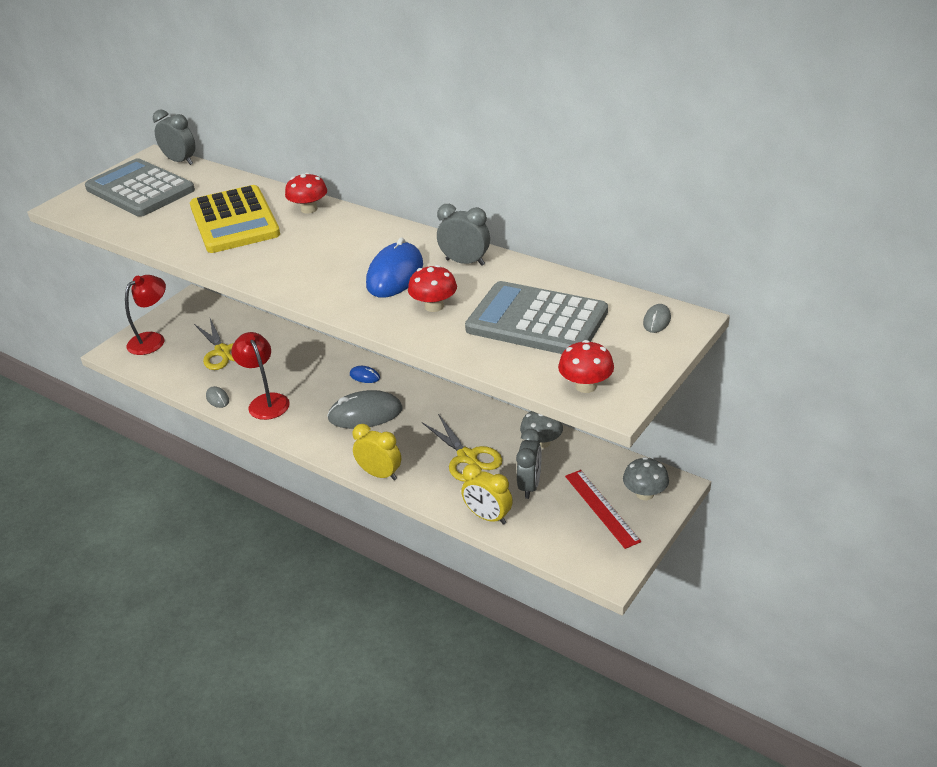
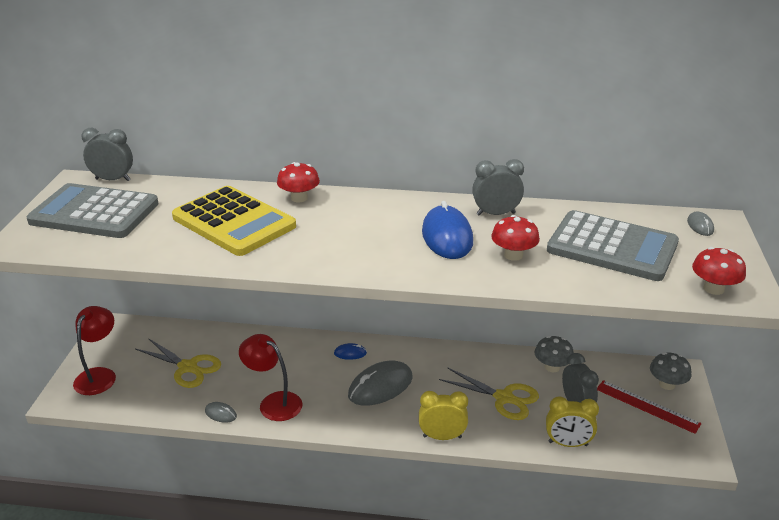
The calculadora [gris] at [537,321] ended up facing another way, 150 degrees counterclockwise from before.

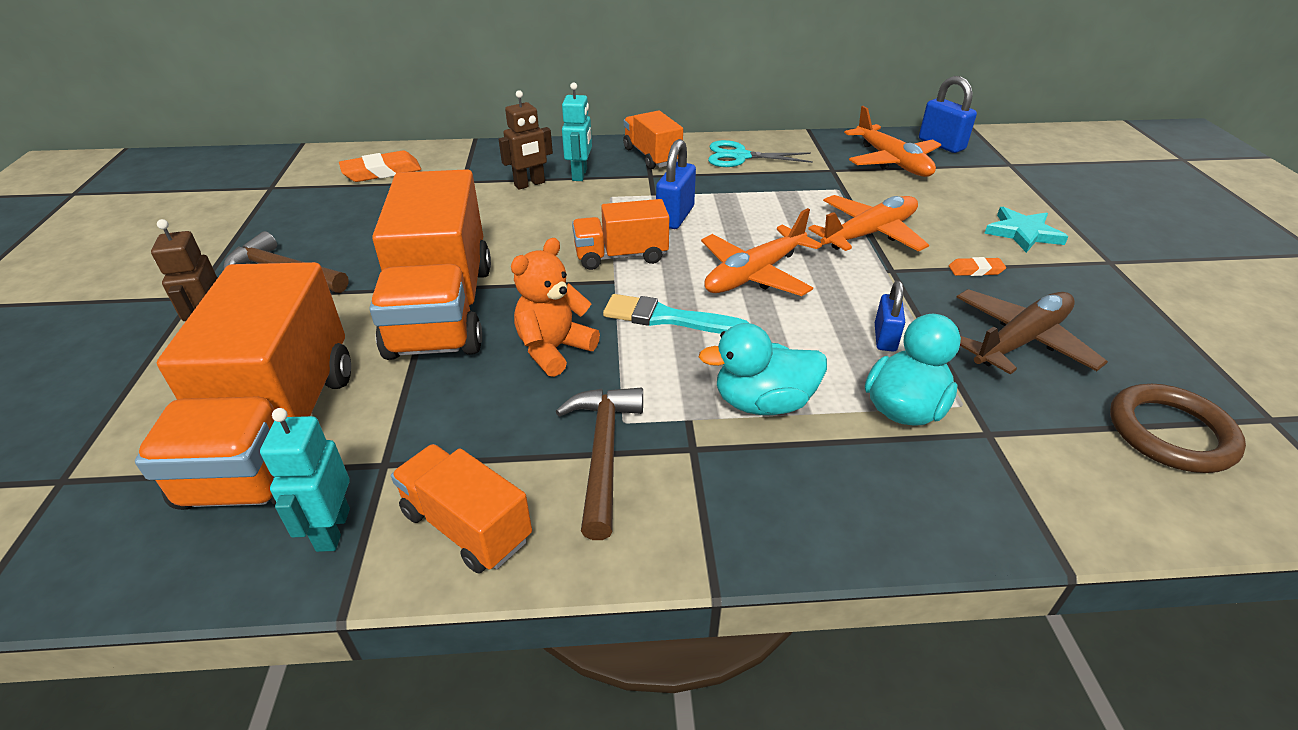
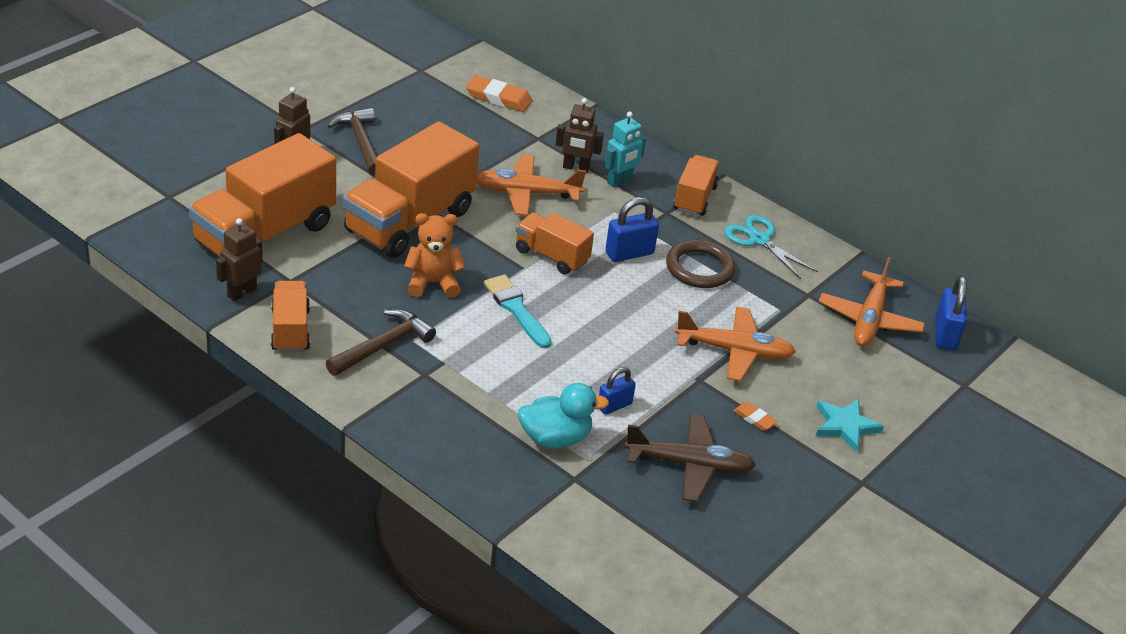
What was the robot [turquesa] at [332,529] turned into the robot [marrón] at [242,292]. The second view lost the pato [turquesa] at [763,403]. The avión [naranja] ended up elsewhere, having gone from [755,274] to [526,193]. The anillo [marrón] ended up elsewhere, having gone from [1170,433] to [699,268].

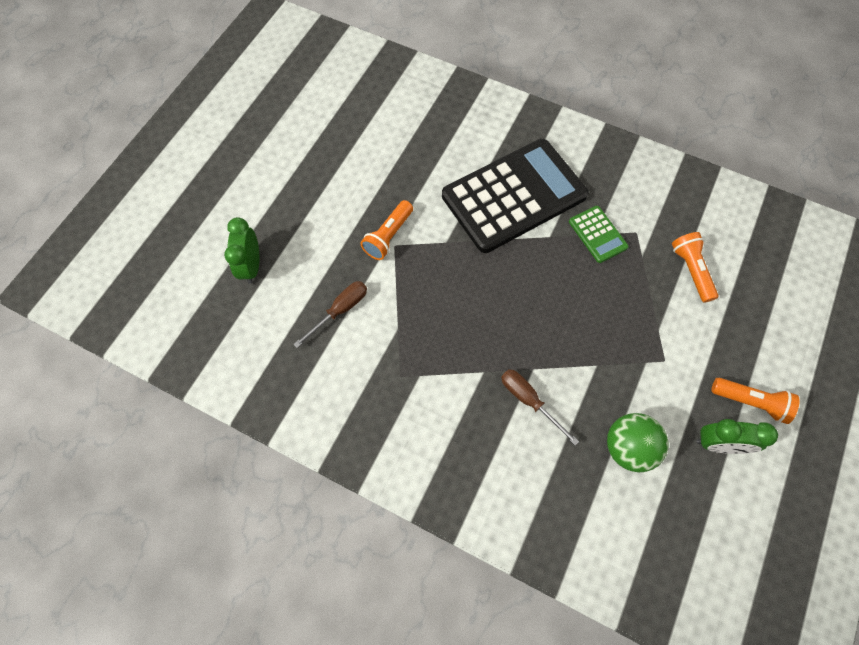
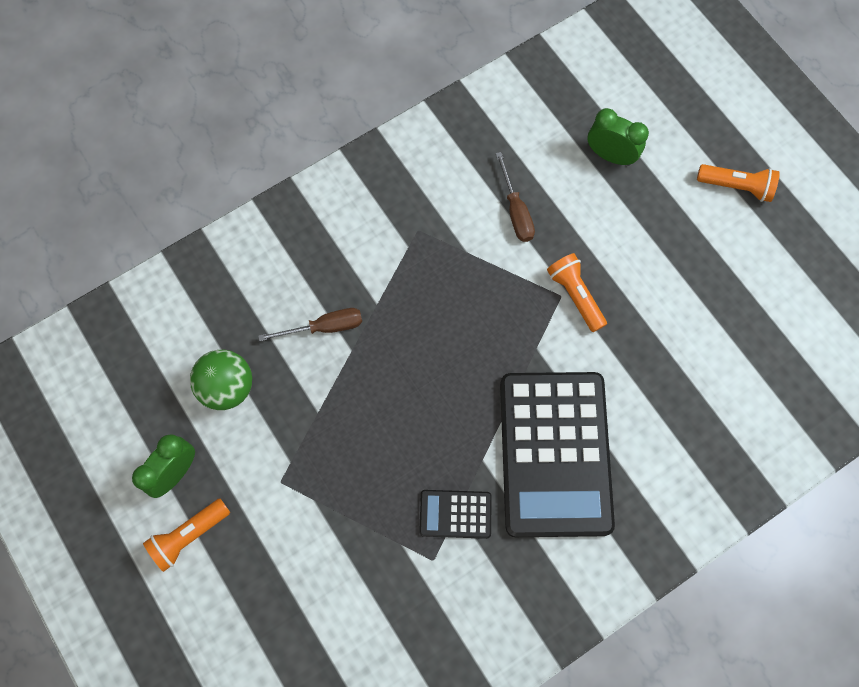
What was the calculadora [verde] at [597,234] turned into the calculadora [negro] at [455,514]. The lámpara de mano [naranja] ended up elsewhere, having gone from [691,270] to [736,186].

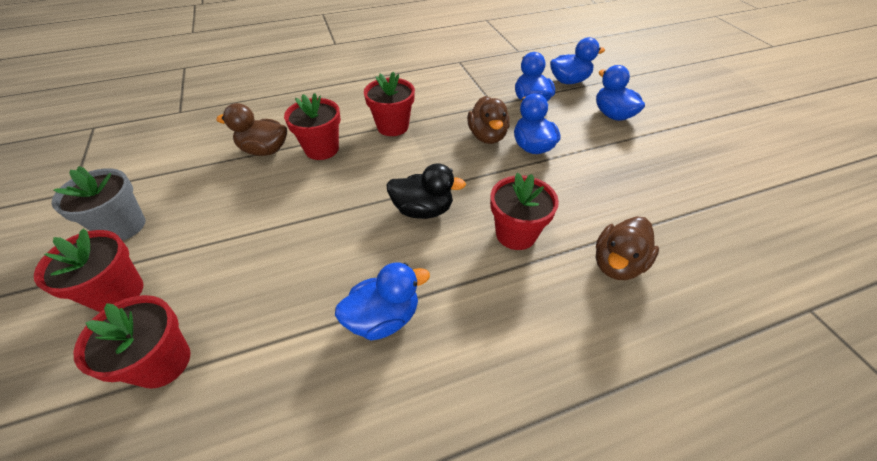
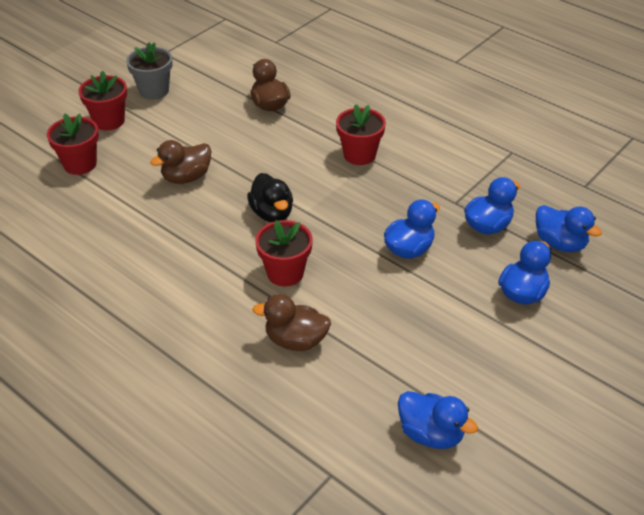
The second view lost the maceta [rojo] at [322,149]. The pato [azul] ended up elsewhere, having gone from [383,317] to [431,434]. The pato [marrón] ended up elsewhere, having gone from [487,136] to [186,177].

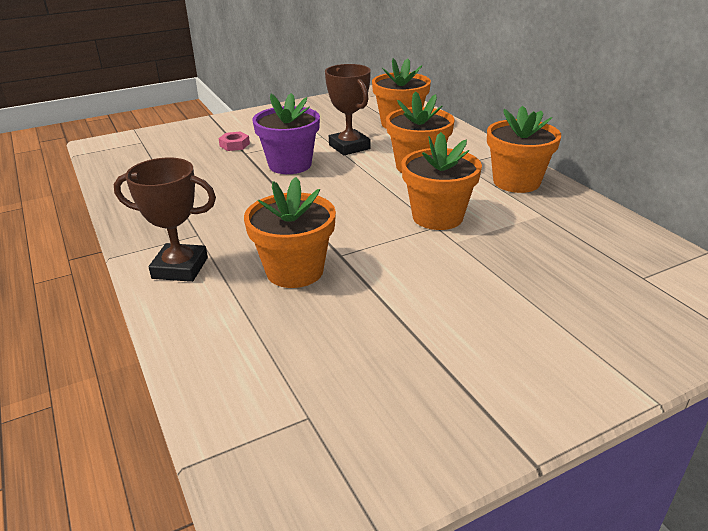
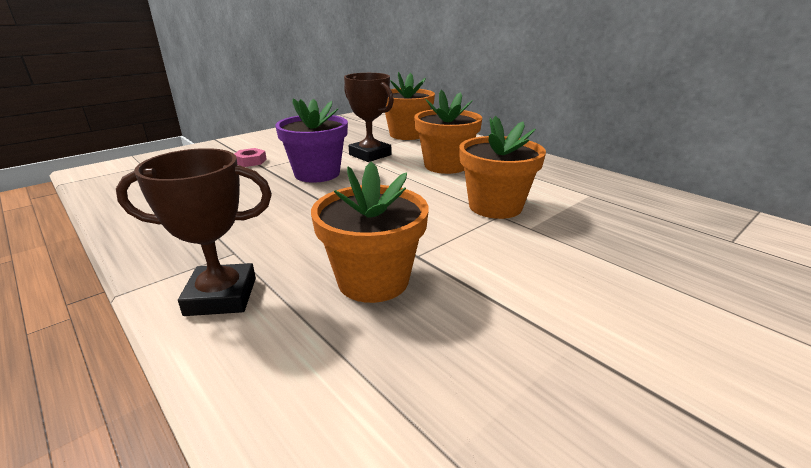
The second view lost the maceta [naranja] at [516,182].

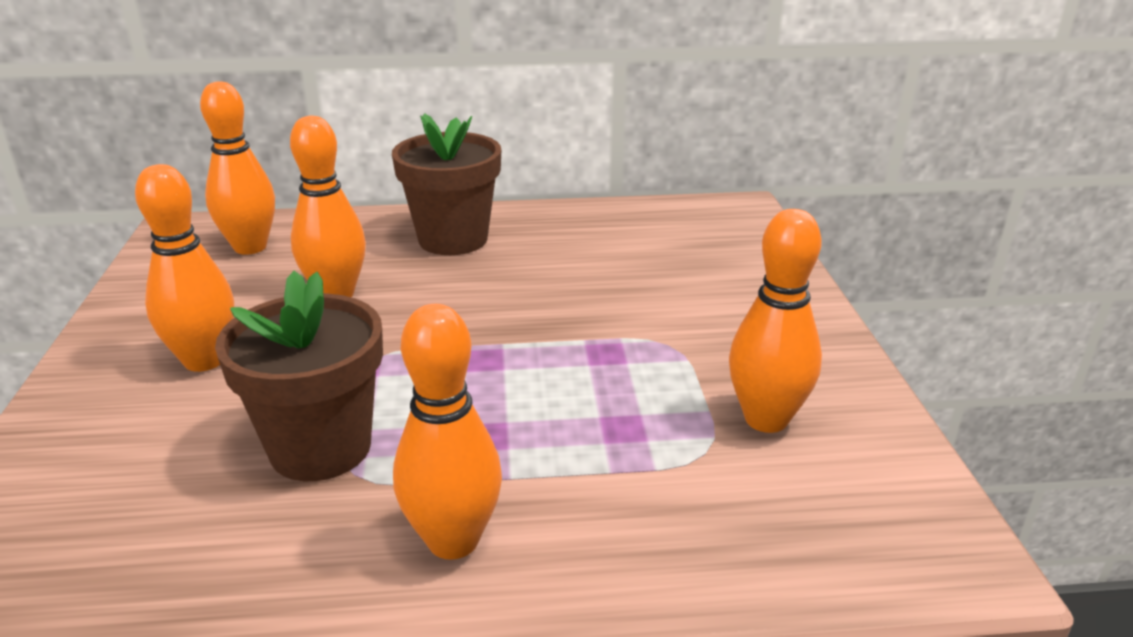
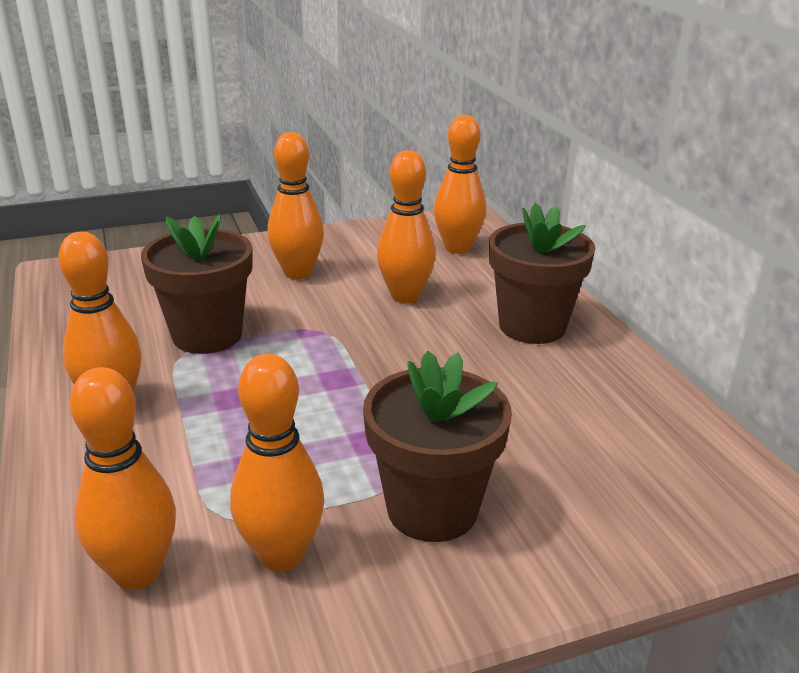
The second view gained the bolo [naranja] at [137,572]. The second view gained the maceta [marrón] at [432,509].

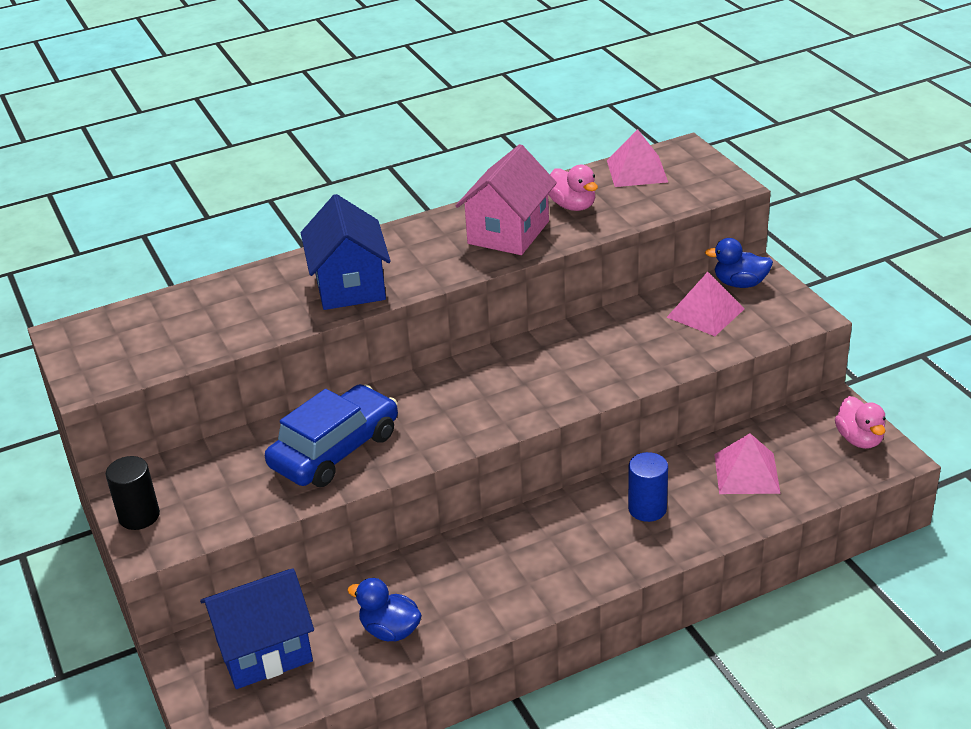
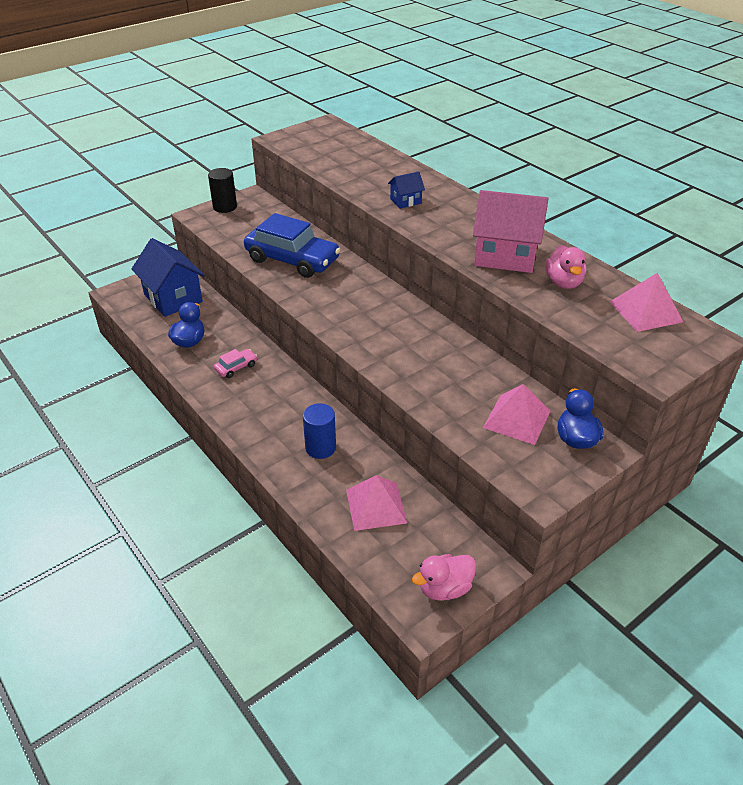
The size of the casa [azul] at [350,286] changed by a factor of 0.47. The pato [rosa] at [573,206] ended up facing another way, 45 degrees counterclockwise from before. The second view gained the coche [rosa] at [236,367].

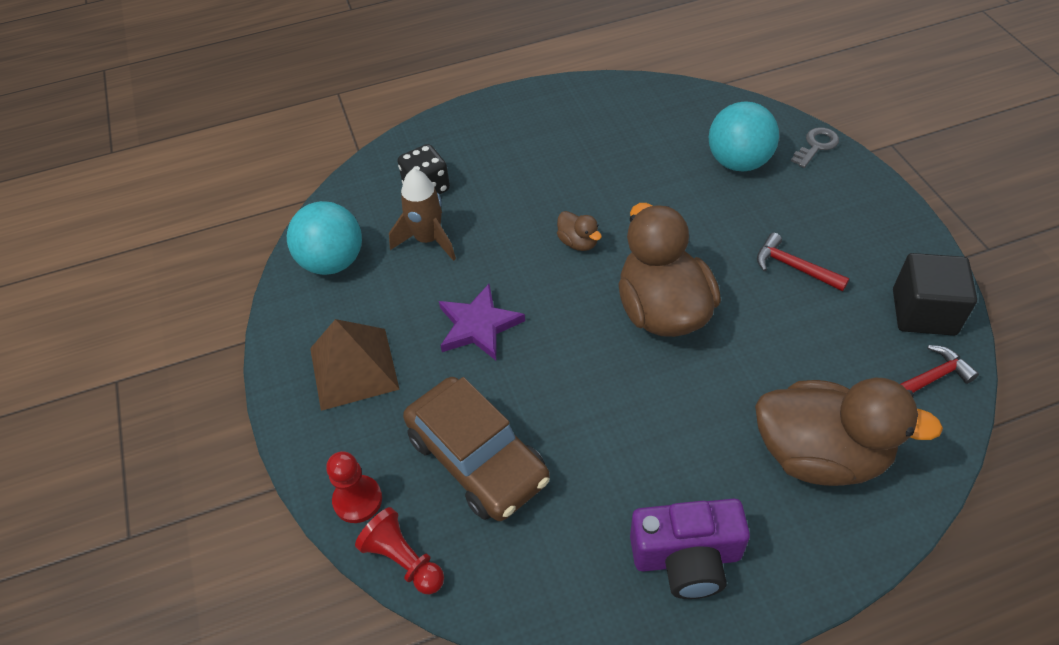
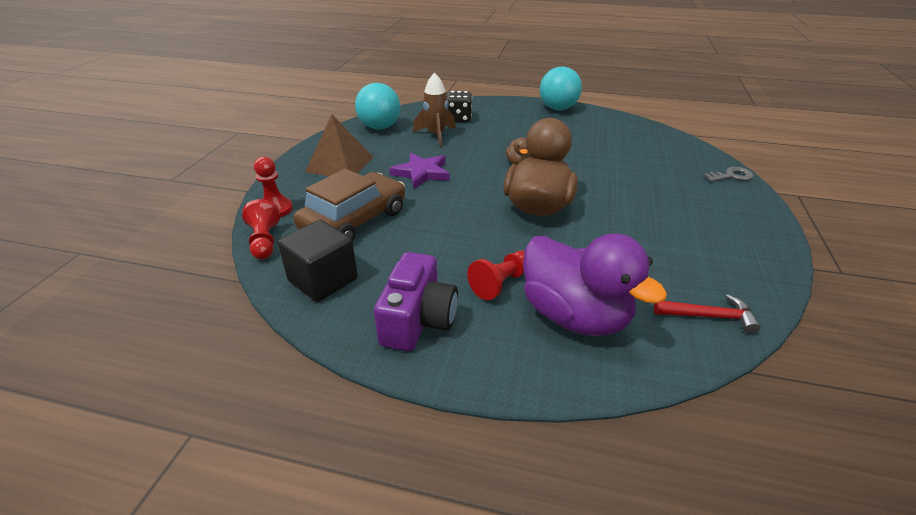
The coche [marrón] at [477,458] ended up facing another way, 135 degrees counterclockwise from before. The cámara [morado] at [687,558] ended up facing another way, 105 degrees counterclockwise from before. The pelota [turquesa] ended up elsewhere, having gone from [738,162] to [558,108]. What was the pato [marrón] at [820,454] turned into the pato [morado] at [574,315]. The second view lost the martillo [rojo] at [794,267]. The cubo [negro] ended up elsewhere, having gone from [923,312] to [323,280]. The second view gained the peón [rojo] at [501,283].

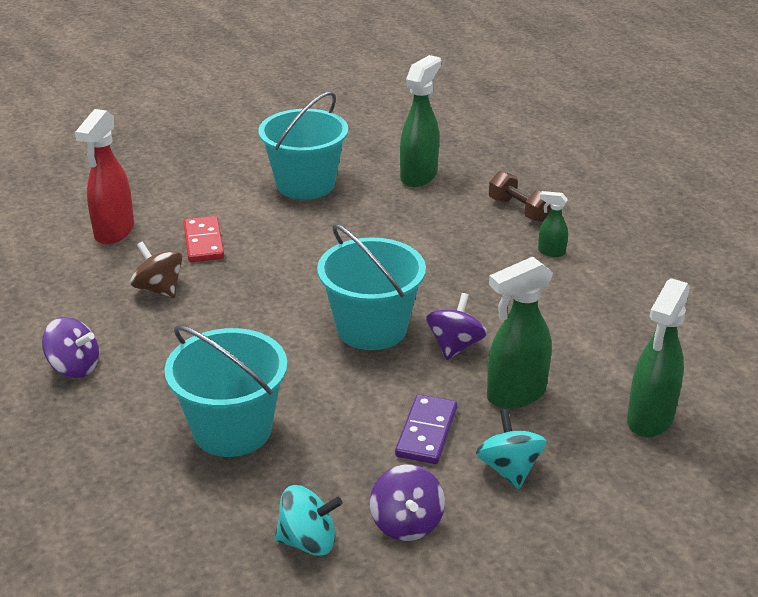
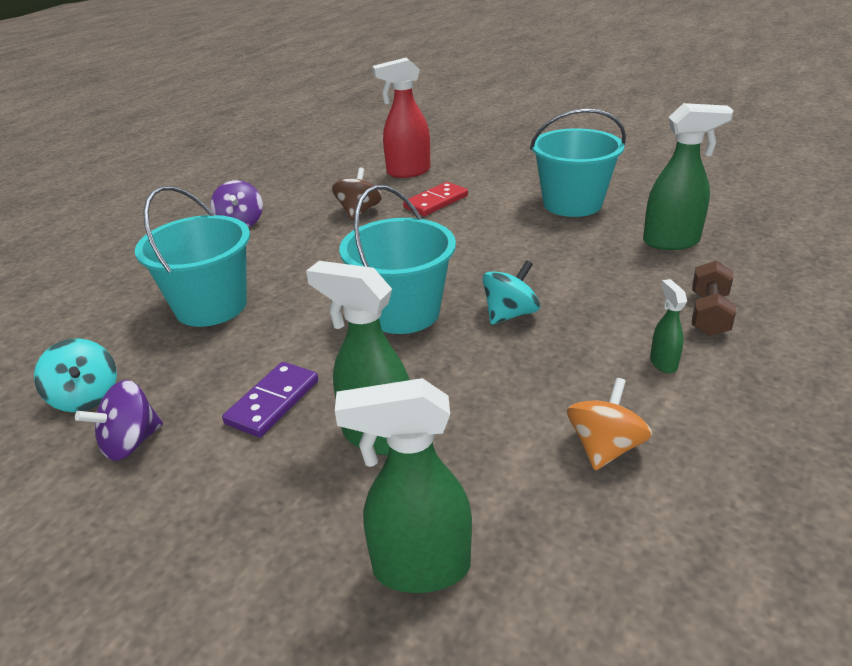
The ficha de dominó [morado] at [426,432] ended up facing another way, 45 degrees counterclockwise from before. The second view lost the peonza [morado] at [455,346]. The peonza [turquesa] ended up elsewhere, having gone from [509,469] to [510,314]. The second view gained the peonza [naranja] at [604,447].

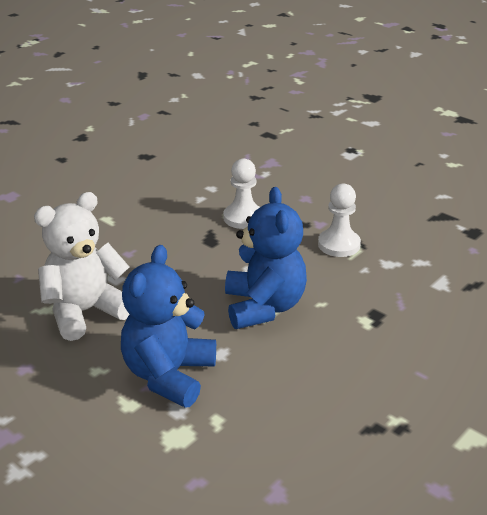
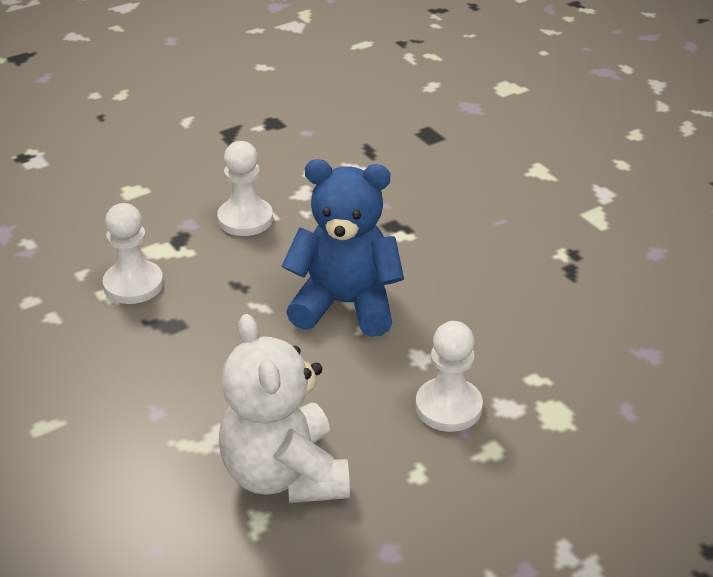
Where the osito [azul] stood at [169,375], the peón [blanco] came to stand at [448,407].

